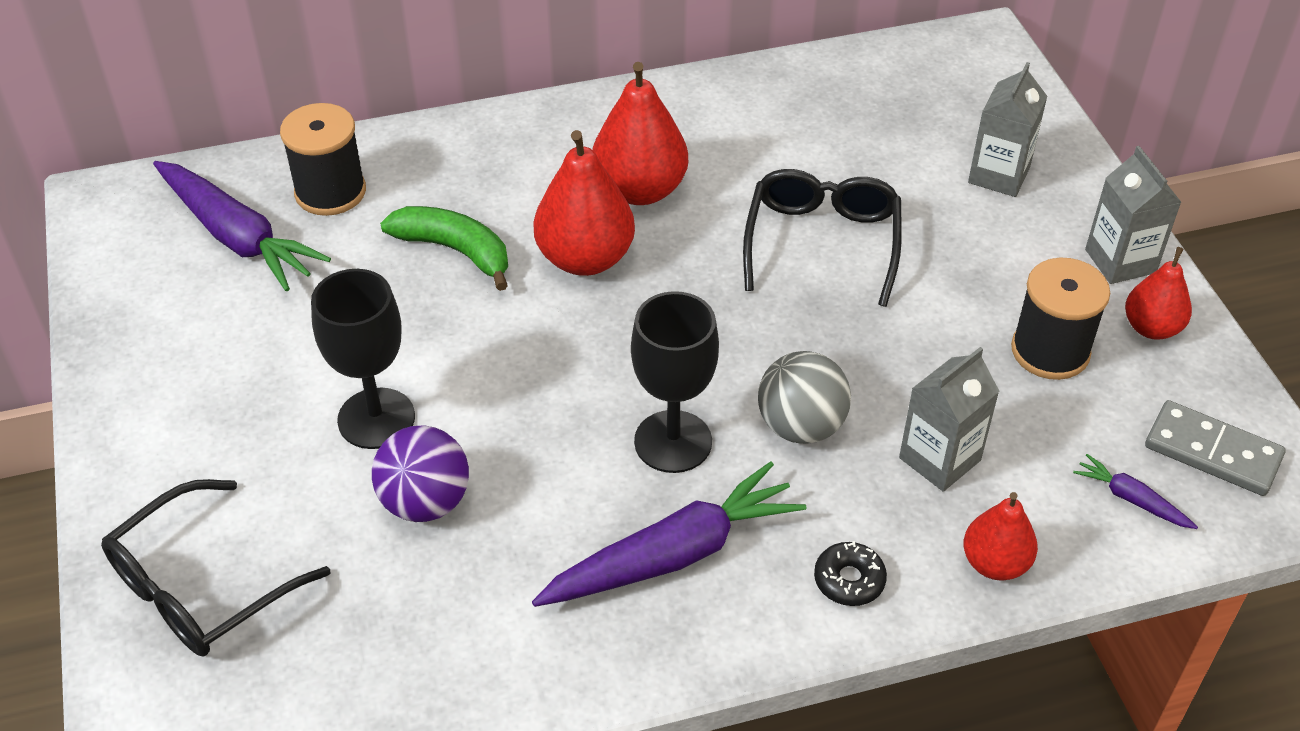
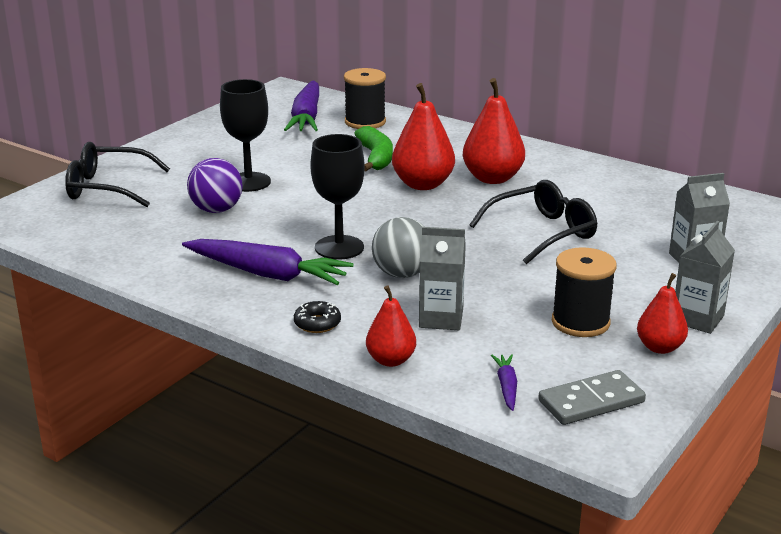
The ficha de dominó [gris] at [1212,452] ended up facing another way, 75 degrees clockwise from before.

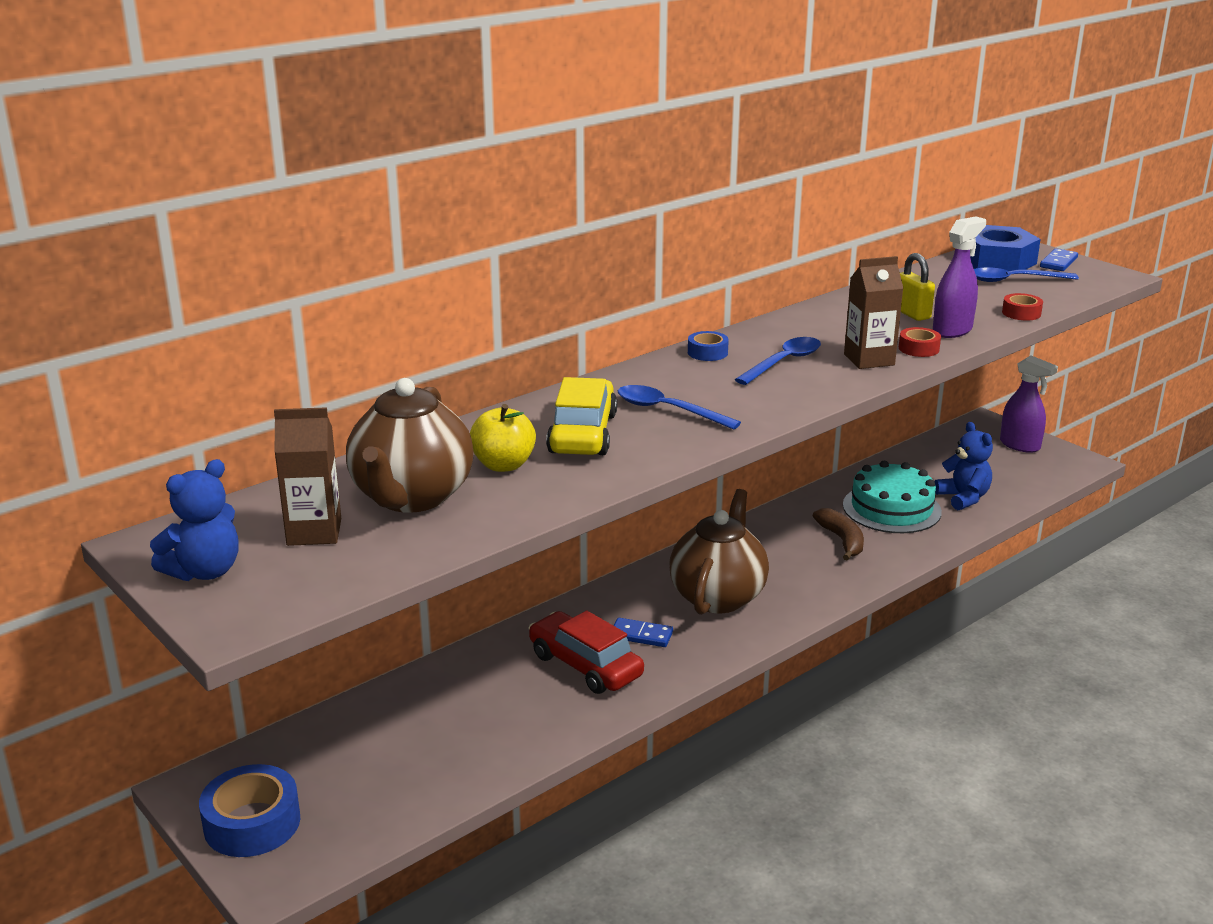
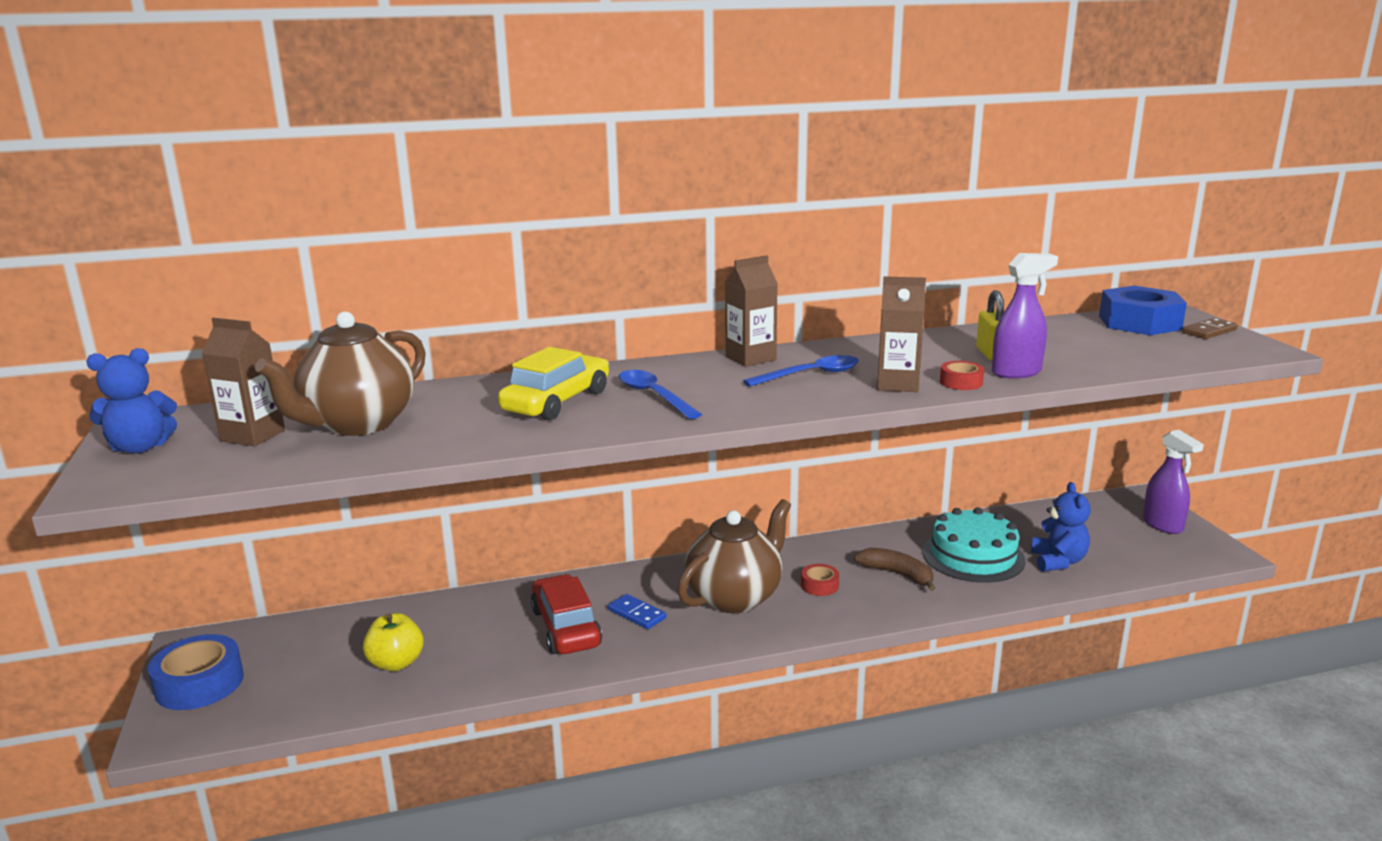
The manzana [amarillo] ended up elsewhere, having gone from [503,465] to [396,663]. Where the cinta adhesiva [azul] stood at [707,352], the cartón de leche [marrón] came to stand at [750,358]. The plátano [marrón] at [842,540] ended up facing another way, 60 degrees counterclockwise from before. The second view lost the cuchara [azul] at [1014,280]. The cinta adhesiva [rojo] ended up elsewhere, having gone from [1021,313] to [819,585]. What was the ficha de dominó [azul] at [1058,262] turned into the ficha de dominó [marrón] at [1209,331].

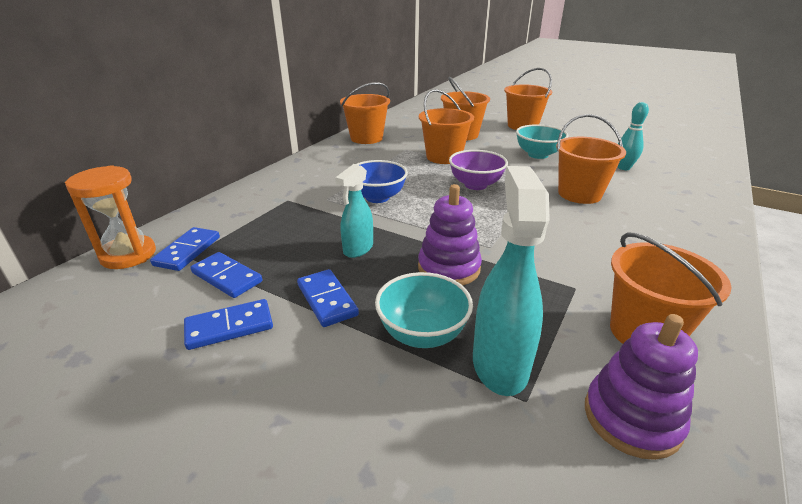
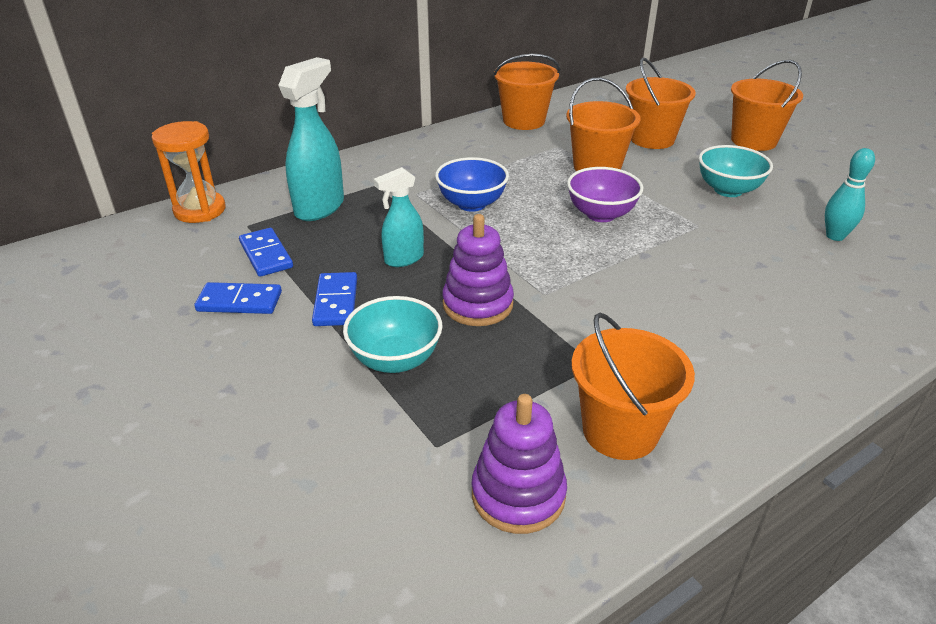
The second view lost the ficha de dominó [azul] at [187,251]. The pulverizador [turquesa] ended up elsewhere, having gone from [500,364] to [320,207]. The second view lost the balde [naranja] at [579,194].

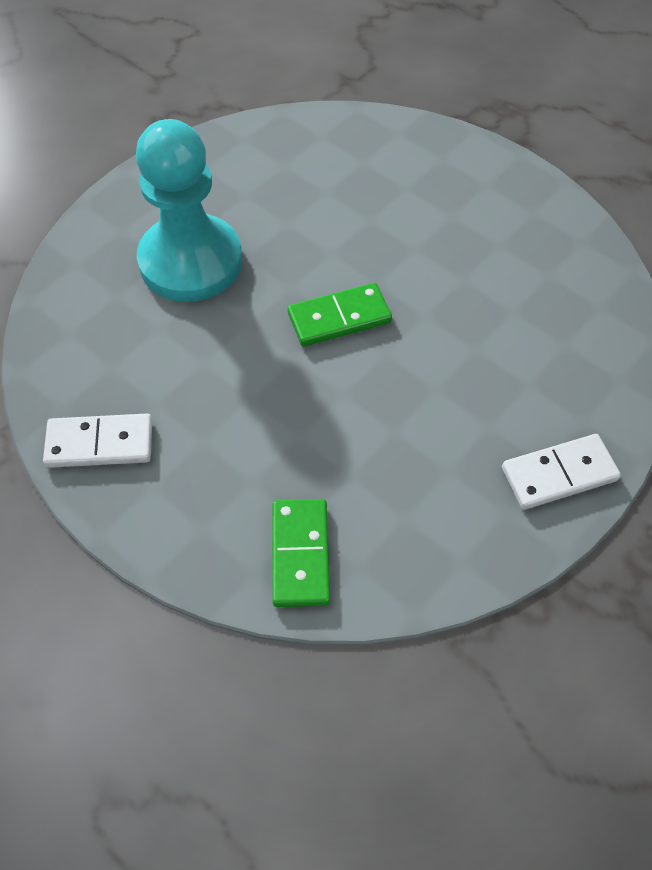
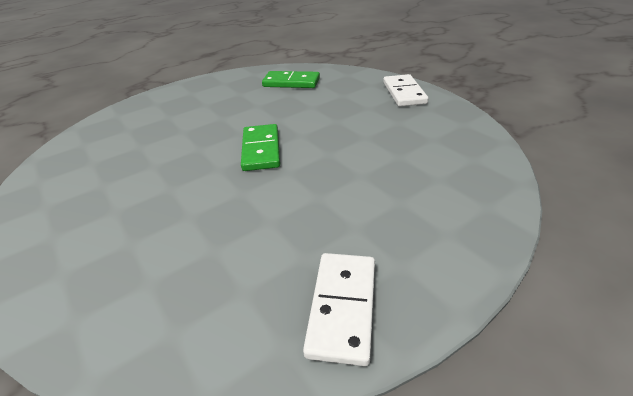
The second view lost the peón [turquesa] at [191,261]. The ficha de dominó [verde] ended up elsewhere, having gone from [300,554] to [291,82].

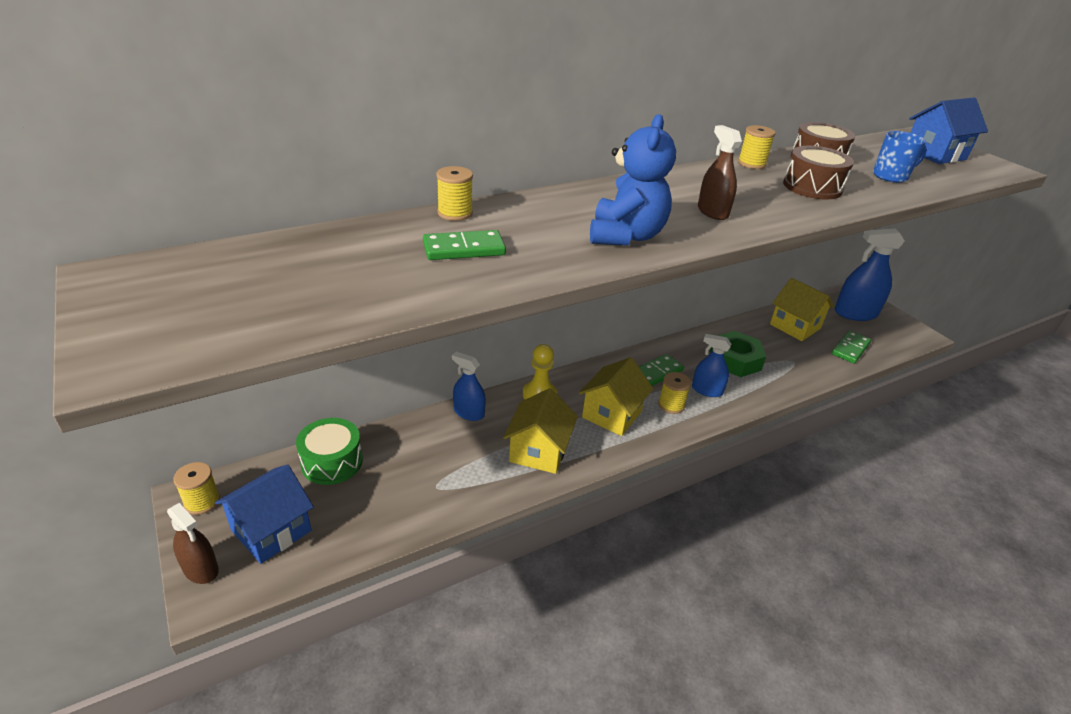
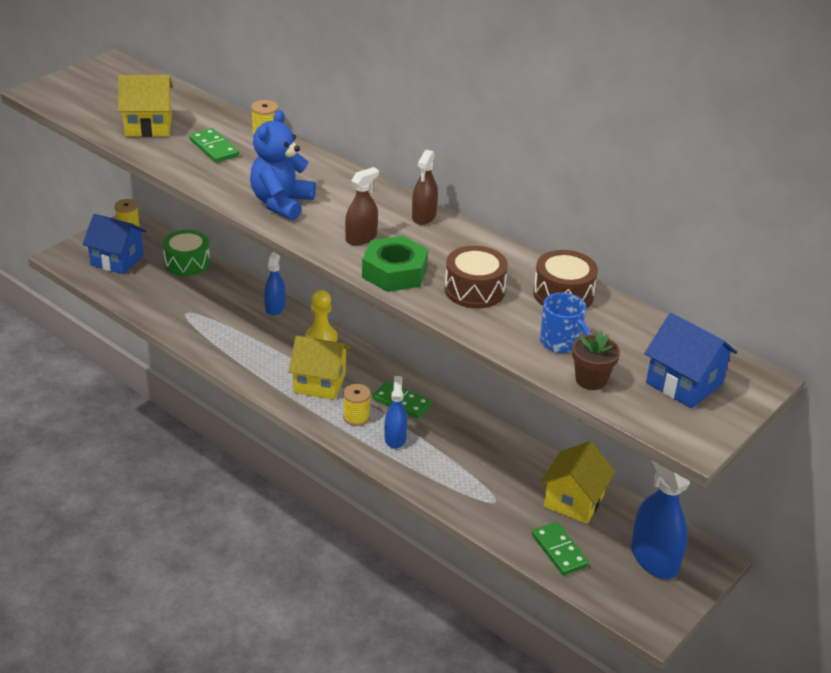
The pulverizador [marrón] ended up elsewhere, having gone from [201,569] to [424,216]. The casa [amarillo] ended up elsewhere, having gone from [538,451] to [148,126]. The osito [azul] at [626,236] ended up facing another way, 120 degrees clockwise from before. The tuerca [verde] ended up elsewhere, having gone from [735,360] to [394,272]. The second view lost the carrete [amarillo] at [751,164]. The ficha de dominó [verde] at [850,349] ended up facing another way, 45 degrees clockwise from before. The second view gained the maceta [marrón] at [591,380].

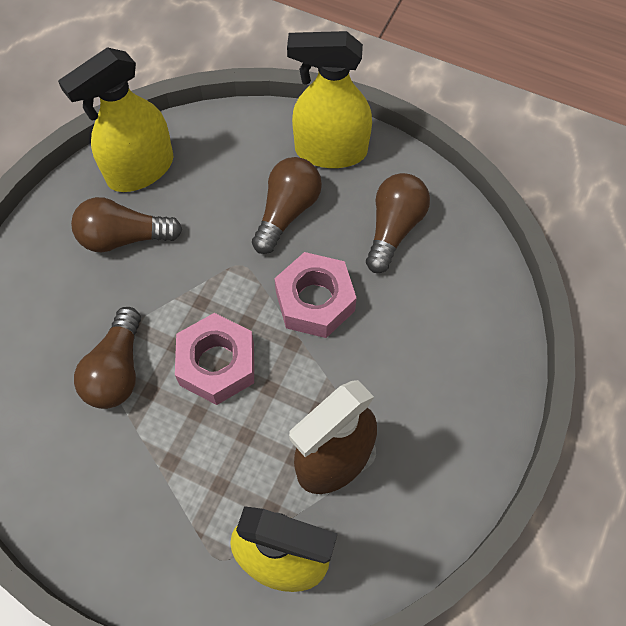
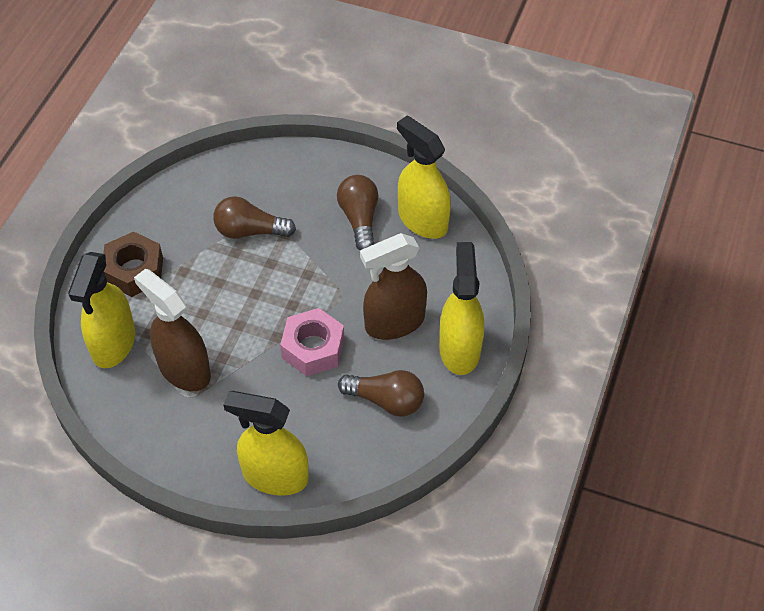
The second view lost the tuerca [rosa] at [217,364]. Where the bombilla [marrón] stood at [287,211], the pulverizador [marrón] came to stand at [394,322]. The second view gained the tuerca [marrón] at [134,271]. The second view gained the pulverizador [amarillo] at [275,476].

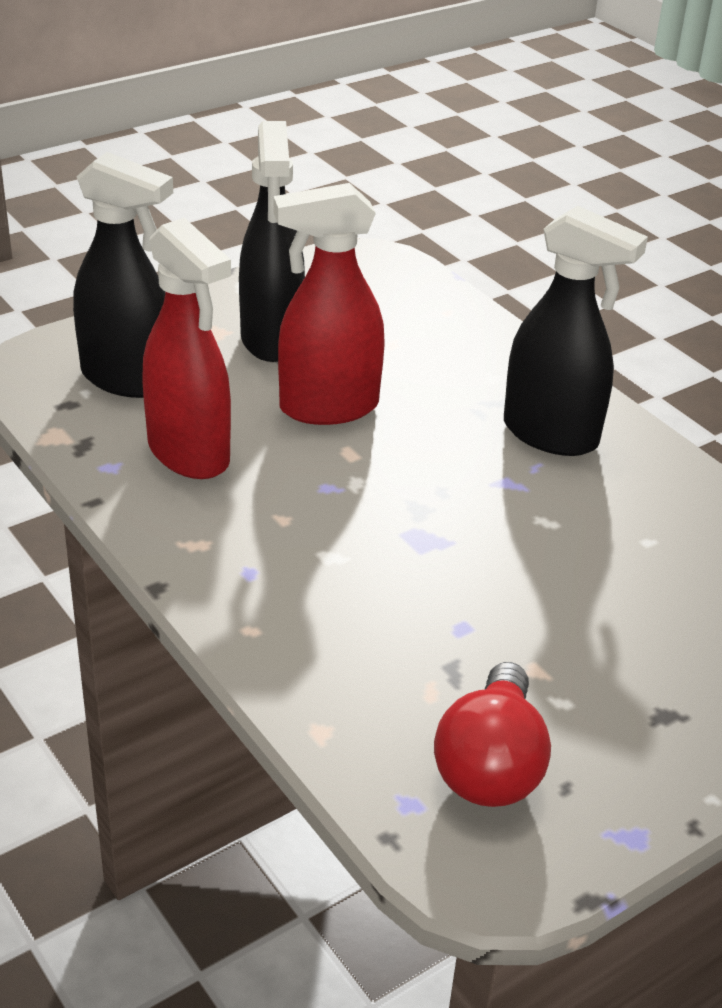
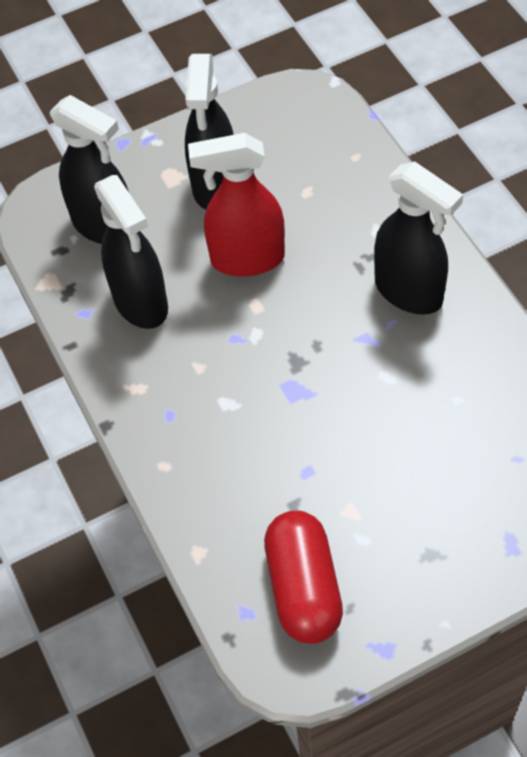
What was the pulverizador [rojo] at [189,454] turned into the pulverizador [negro] at [141,303]. Where the bombilla [rojo] stood at [490,765], the cápsula [rojo] came to stand at [303,587].

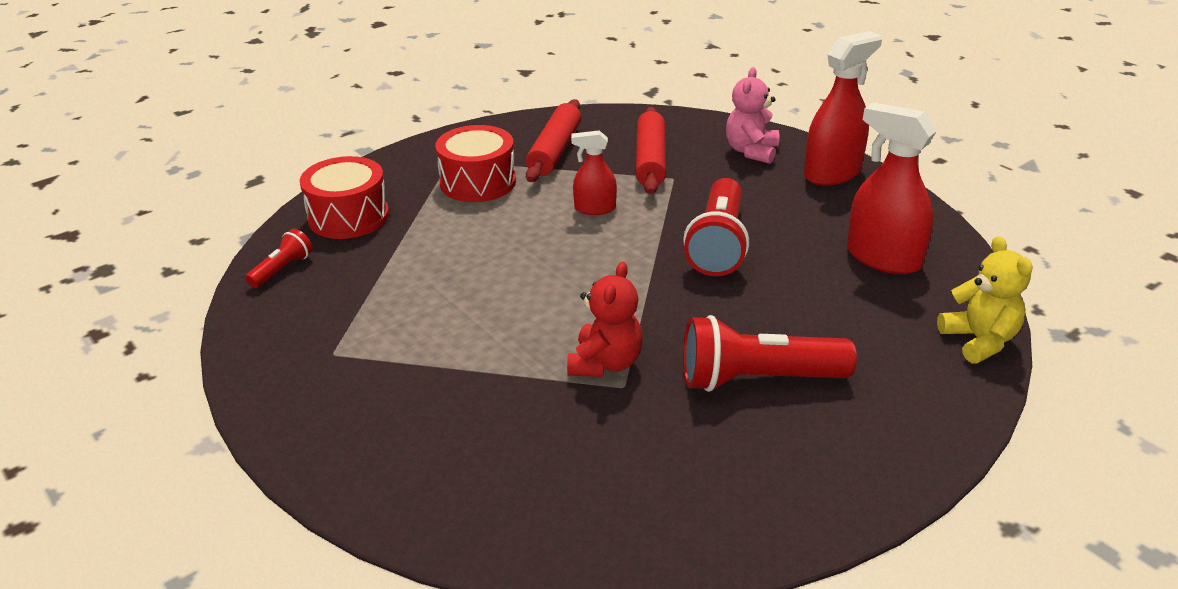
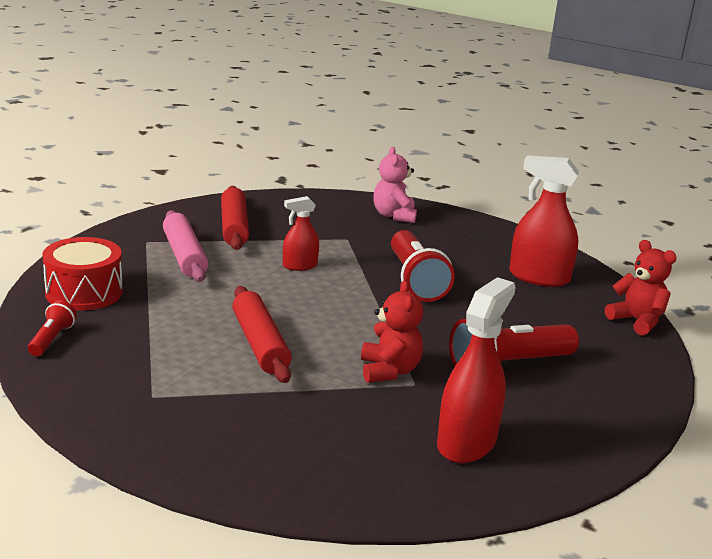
Where the tambor [rojo] stood at [478,182], the rodillo [rosa] came to stand at [184,256]. The rodillo [rojo] ended up elsewhere, having gone from [650,160] to [260,344]. The pulverizador [rojo] ended up elsewhere, having gone from [832,173] to [466,443]. What was the osito [amarillo] at [979,341] turned into the osito [rojo] at [637,321].

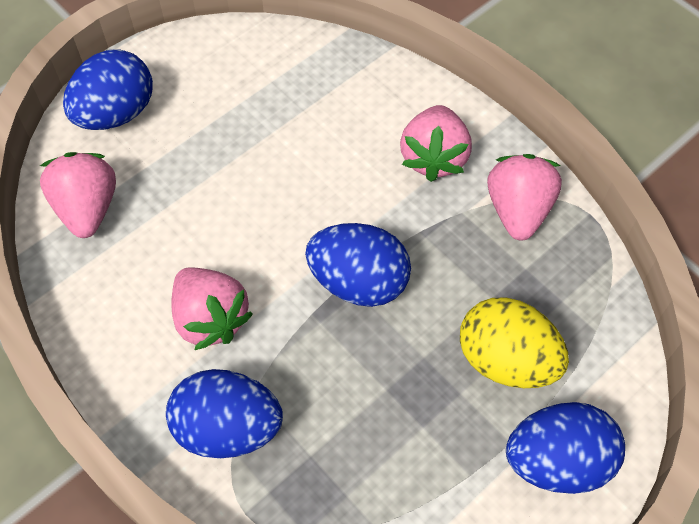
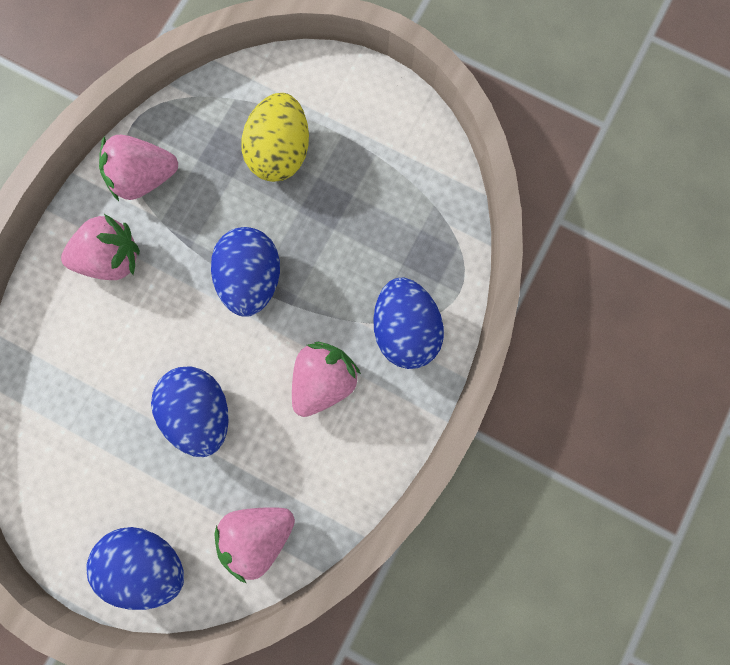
The huevo [azul] ended up elsewhere, having gone from [557,461] to [201,411].

